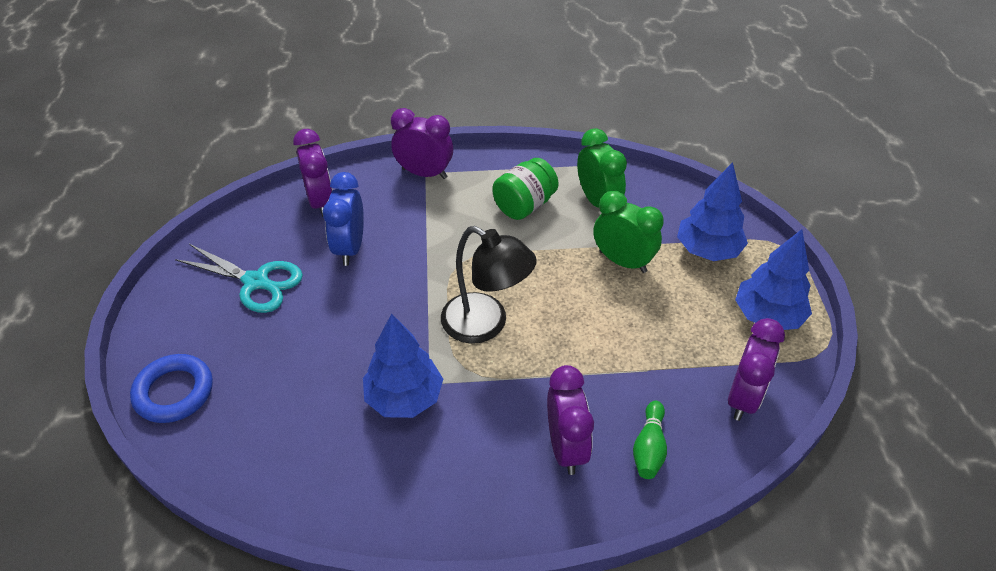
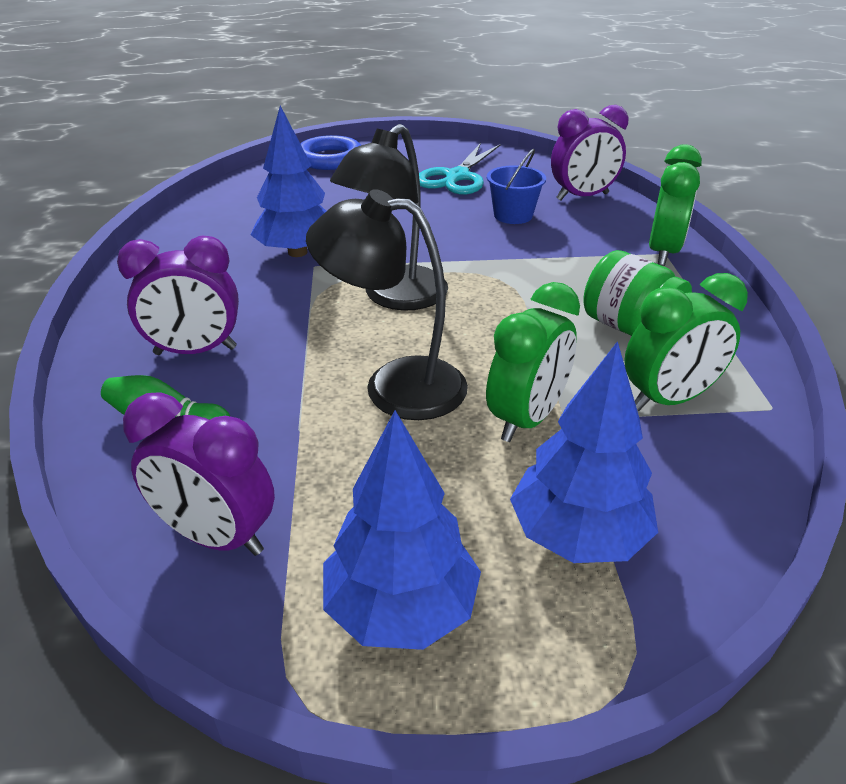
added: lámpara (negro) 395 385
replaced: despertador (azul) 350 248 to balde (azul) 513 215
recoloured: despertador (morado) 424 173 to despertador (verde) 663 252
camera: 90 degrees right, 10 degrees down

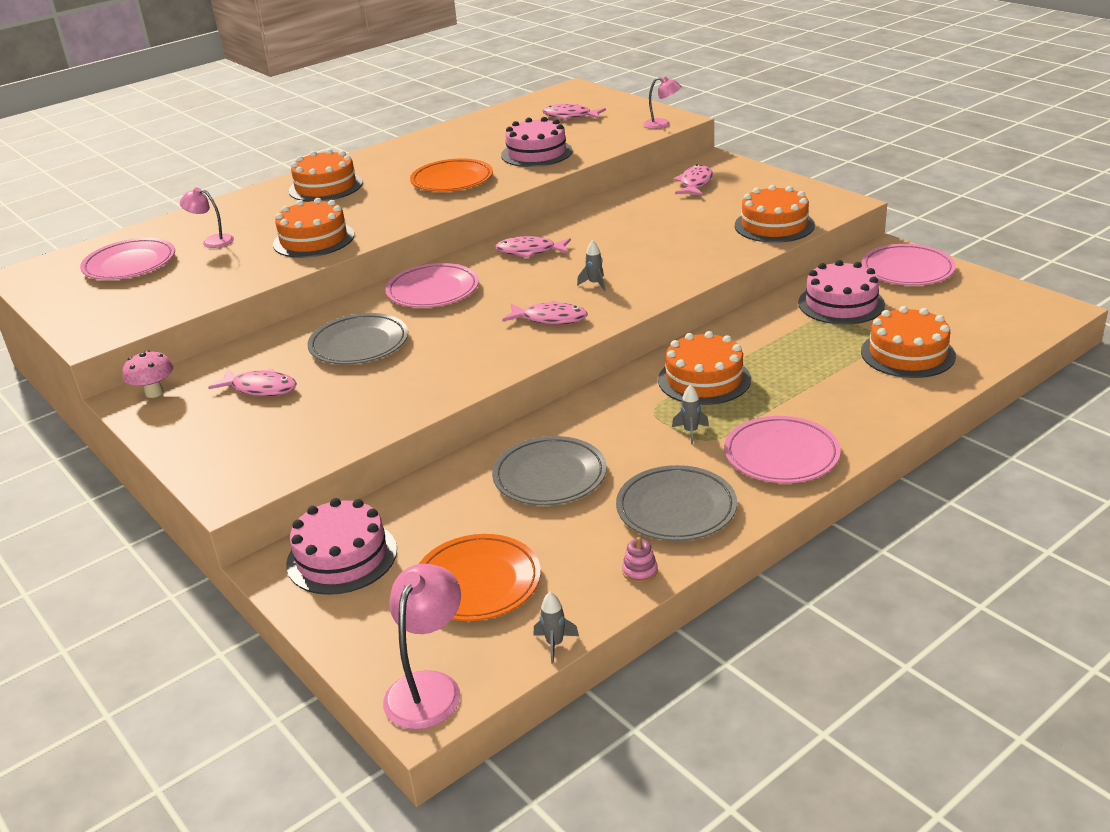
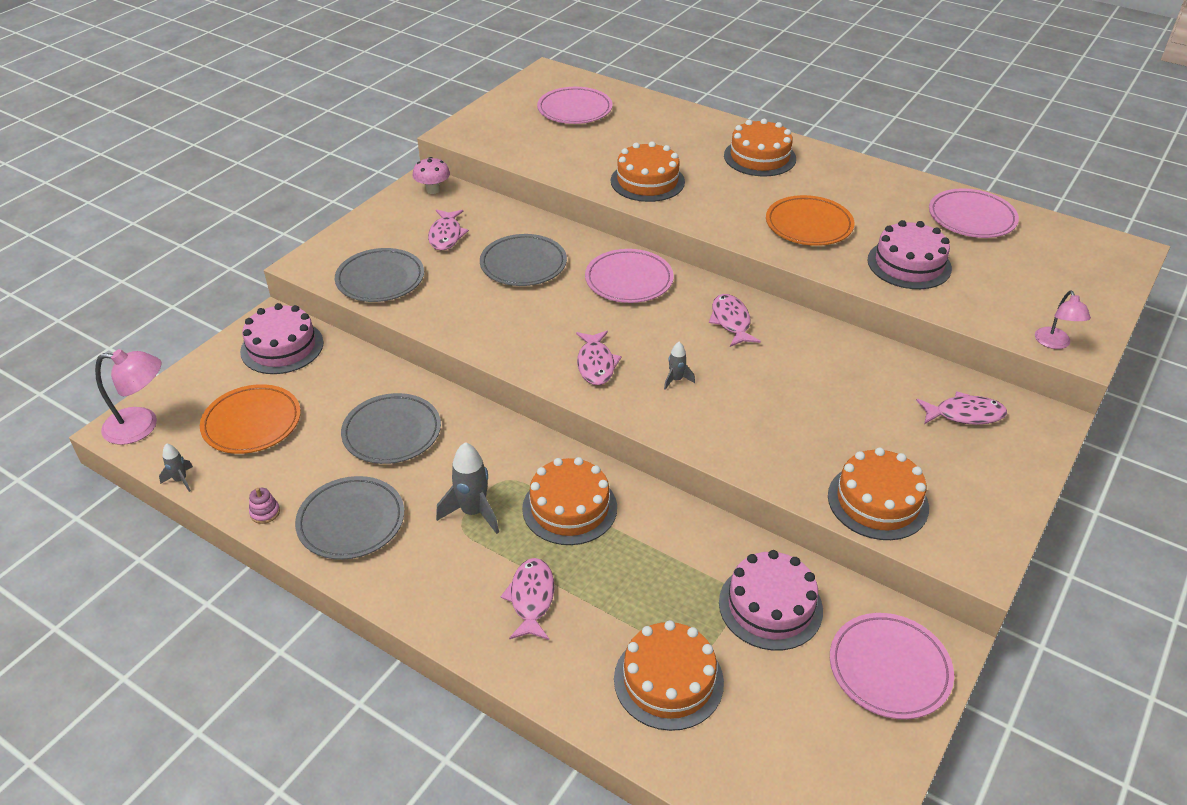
removed: lámpara (rosa) 212 241
added: plato (gris) 380 279
moved: pez (rosa) 570 116 to 531 598; plato (rosa) 781 455 to 971 218
resized: cohete (gris) 690 432 = 473 512 x1.84
camera: 70 degrees right, 10 degrees up

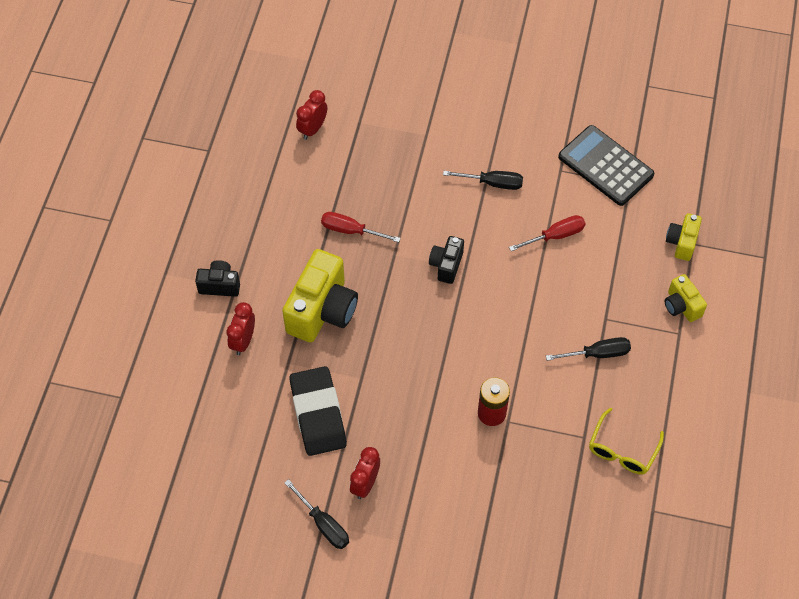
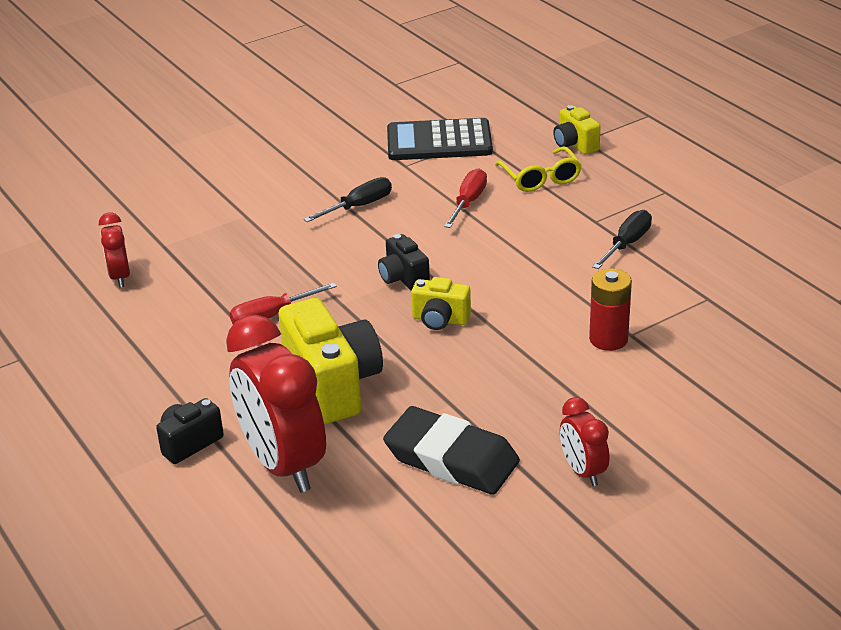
removed: destornillador (negro) 323 524
moved: cámara (amarillo) 681 306 to 440 320; gafas (amarillo) 622 450 to 540 178
resized: despertador (rojo) 243 341 = 283 464 x2.02
camera: 45 degrees left, 25 degrees down

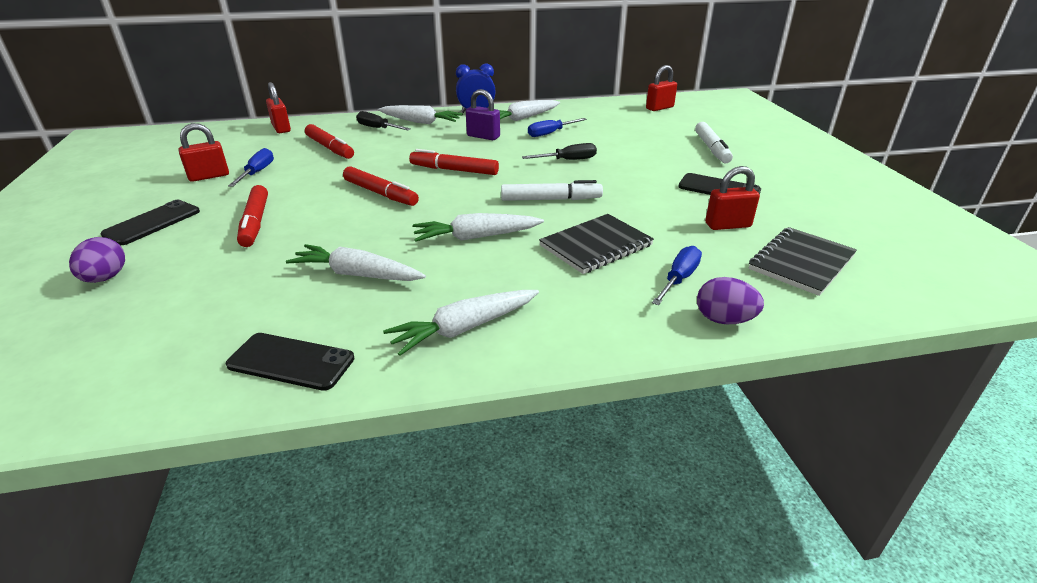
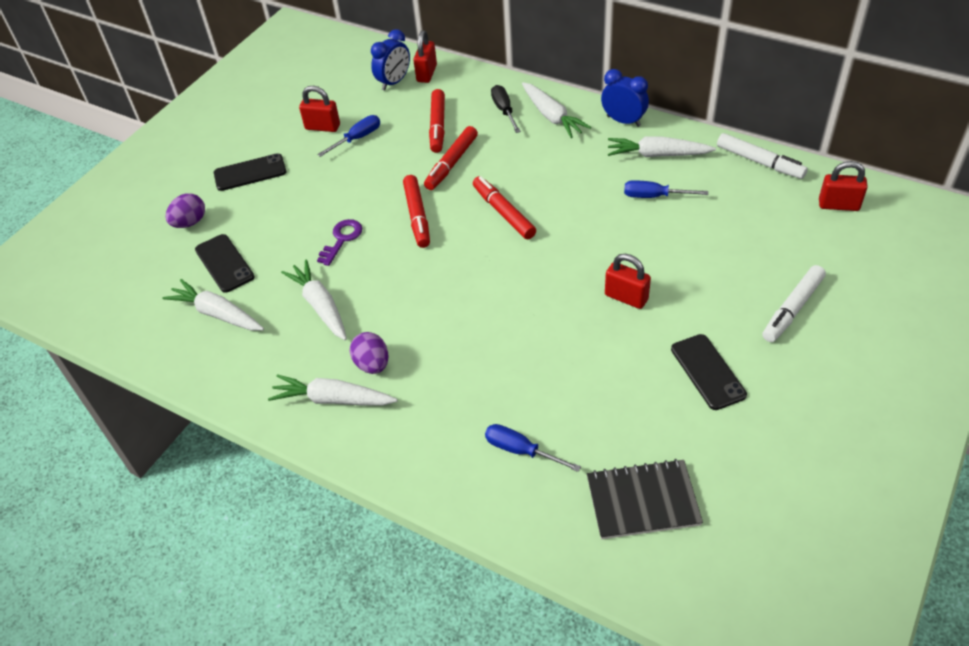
removed: candado (morado) 483 136; destornillador (negro) 568 160; cuaderno (negro) 596 246
added: despertador (azul) 394 82; llave (morado) 342 239
moved: candado (rojo) 728 225 to 626 297; rotulador (blanco) 551 199 to 759 162; rotulador (rojo) 255 222 to 451 163; zanahoria (blanco) 476 237 to 217 314; huevo (morado) 724 320 to 372 364; móvil (negro) 291 362 to 224 263
turned: destornillador (azul) 678 279 = 520 450 135 degrees counterclockwise
camera: 45 degrees right, 15 degrees up

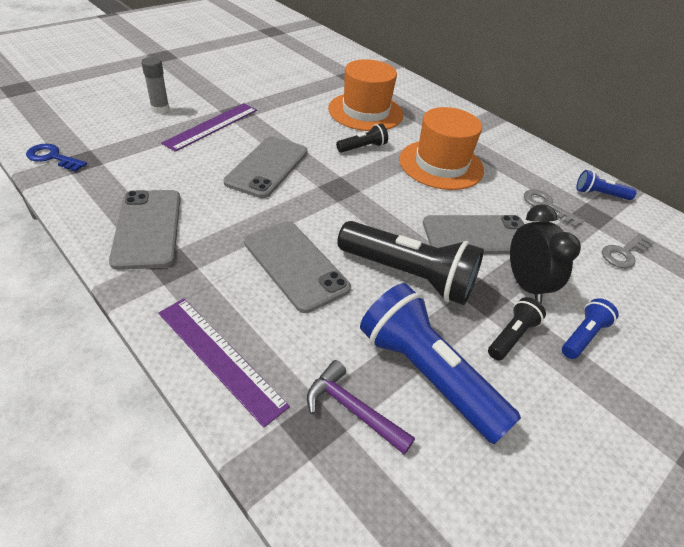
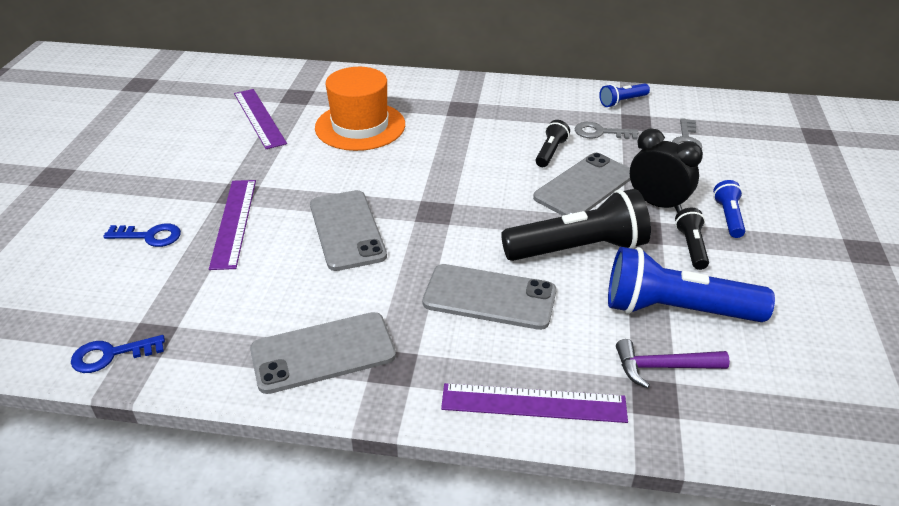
removed: sombrero (naranja) 441 164
added: regla (morado) 259 118
moved: lámpara de mano (negro) 363 147 to 550 152
replaced: barra de pegamento (gris) 160 109 to llave (azul) 150 236
turned: móvil (gris) 148 228 = 323 352 60 degrees counterclockwise
camera: 35 degrees left, 5 degrees down

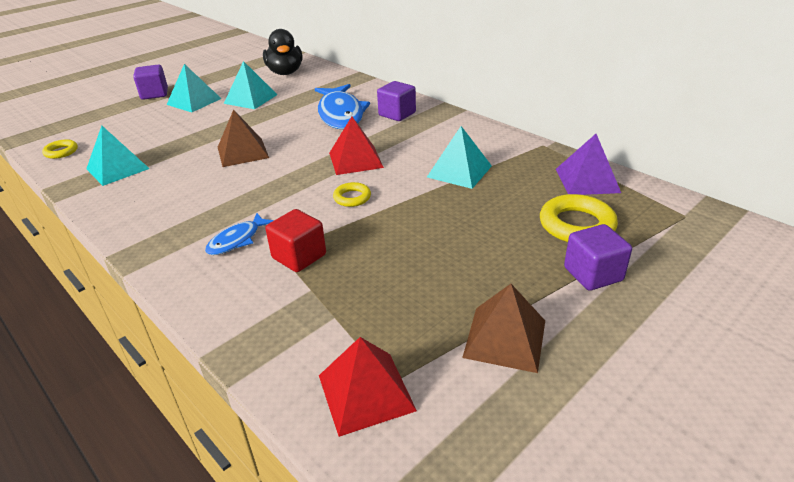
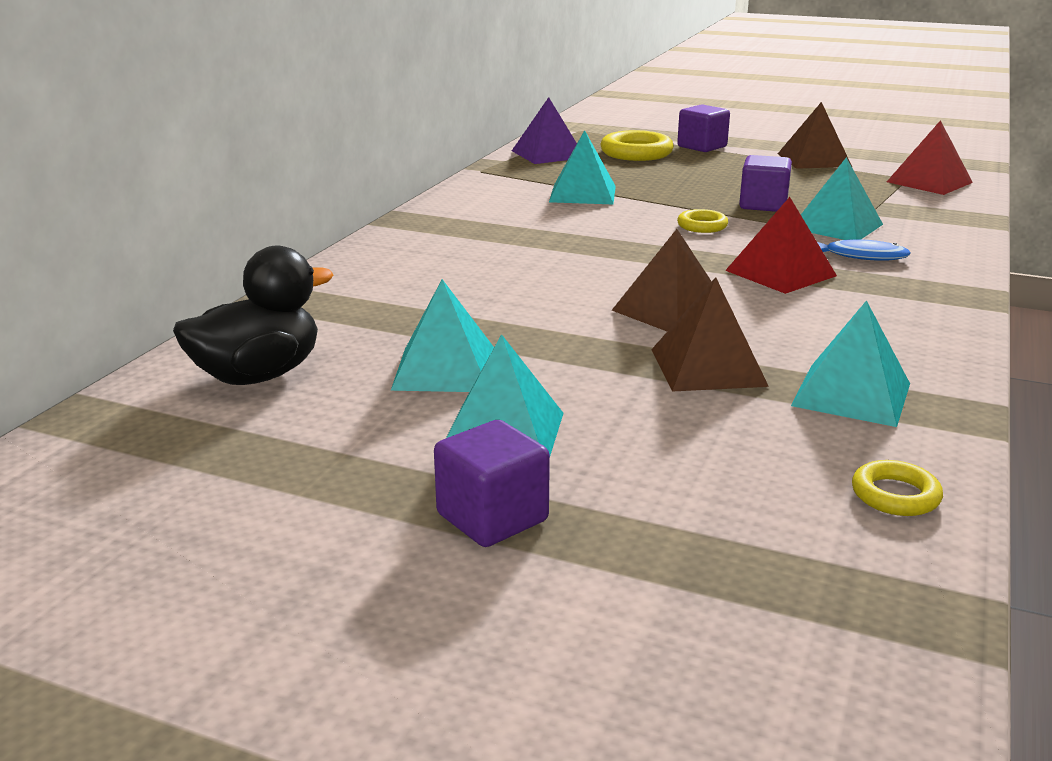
removed: pez (azul) 341 114
added: pirámide (marrón) 708 367
moved: cubo (morado) 397 114 to 763 205; pirámide (rojo) 355 160 to 781 273
replaced: cubo (rojo) 299 256 to pirámide (turquesa) 836 226
camera: 115 degrees left, 10 degrees down

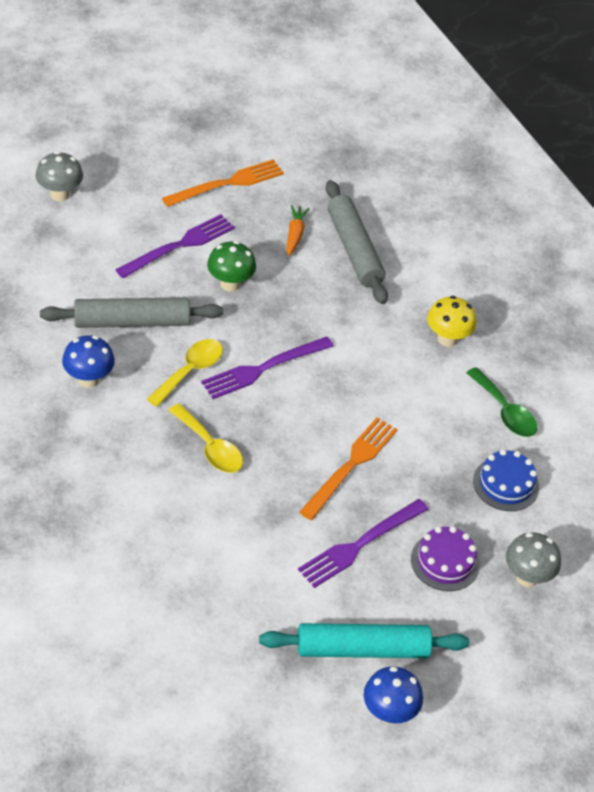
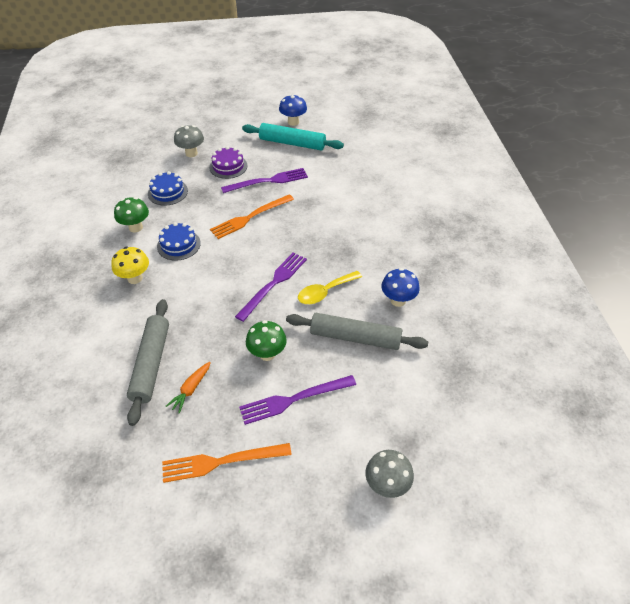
removed: cuchara (amarillo) 210 447
added: tarta (azul) 178 245
replaced: cuchara (verde) 505 411 to seta (verde) 135 227
turned: tenedor (morado) 263 368 = 273 284 45 degrees counterclockwise
camera: 155 degrees left, 0 degrees up

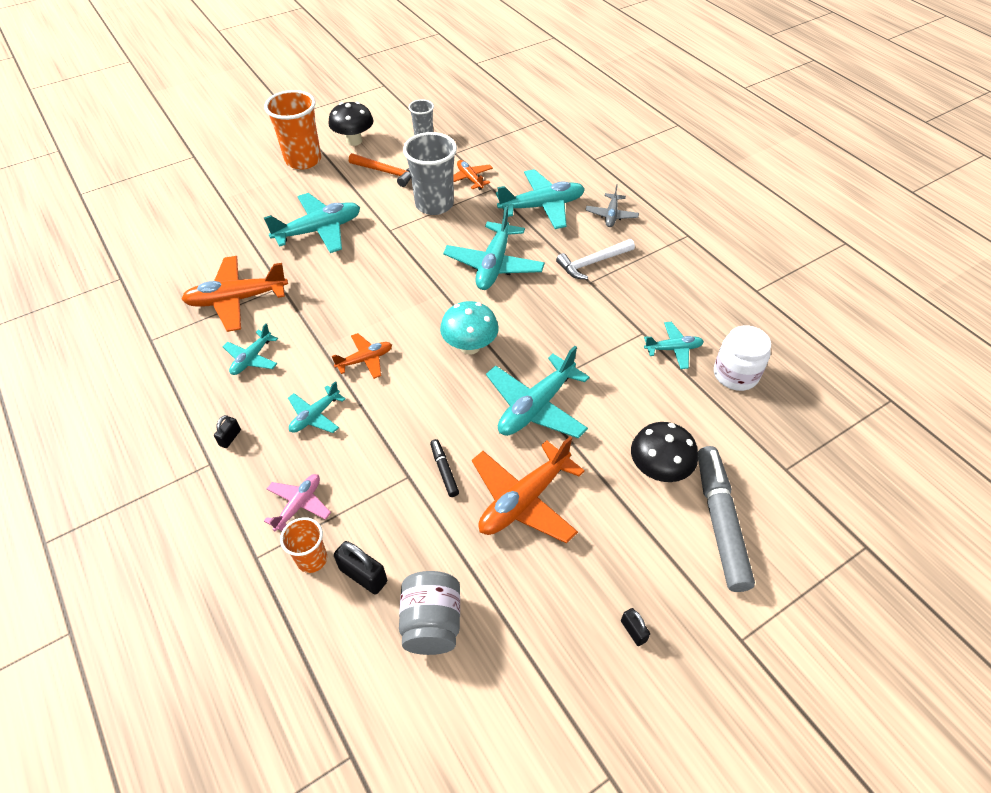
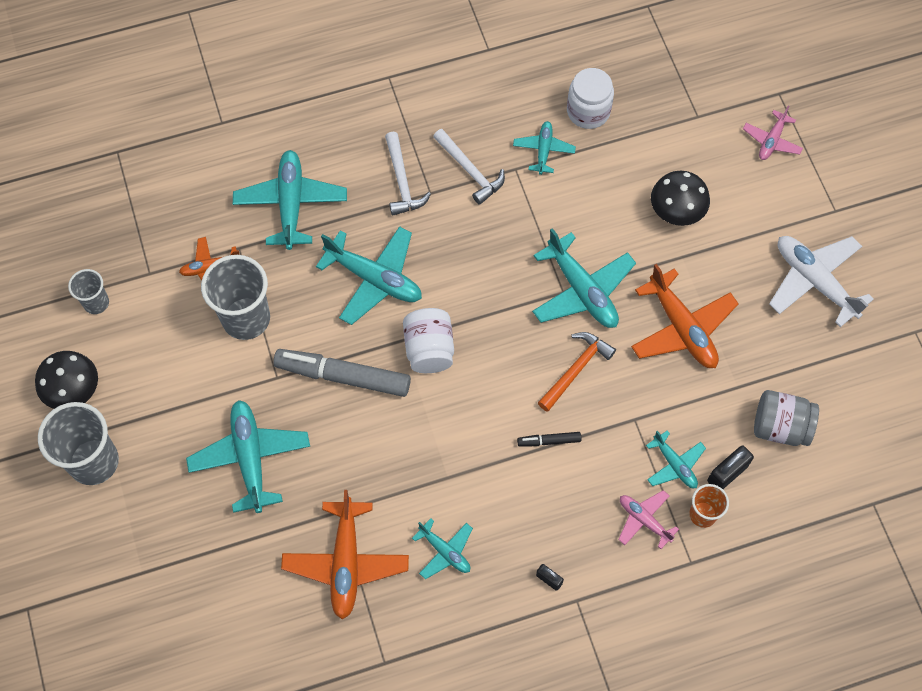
removed: avión (gris) 611 215; seta (turquesa) 470 346; avión (naranja) 365 360
added: avión (rosa) 771 140; martillo (blanco) 470 170; tarro (blanco) 429 349
moved: martillo (naranja) 387 172 to 576 369; avión (turquesa) 315 416 to 674 465; rotulador (negro) 444 471 to 549 441; rotulador (gris) 720 522 to 343 376
replaced: candado (negro) 633 631 to avión (blanco) 814 281
recoloured: vaso (naranja) 303 160 to vaso (gris) 94 462
camera: 75 degrees left, 15 degrees up

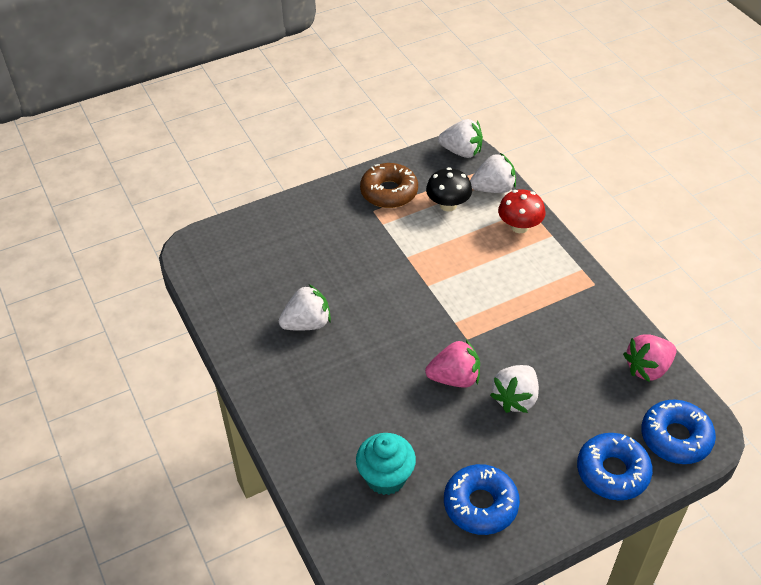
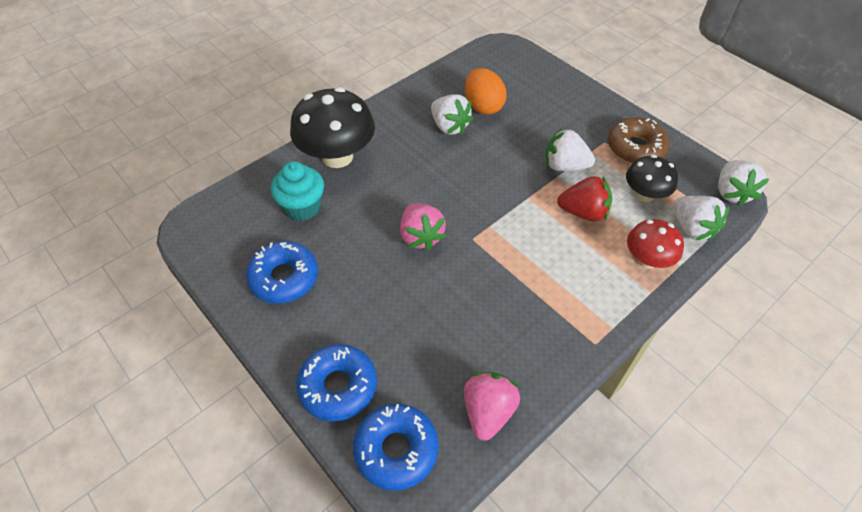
added: huevo (naranja) 483 106; seta (negro) 337 156; fresa (rojo) 583 212
moved: fresa (blanco) 515 398 to 564 166
turned: fresa (rosa) 647 368 = 488 411 60 degrees clockwise
camera: 75 degrees right, 5 degrees up

